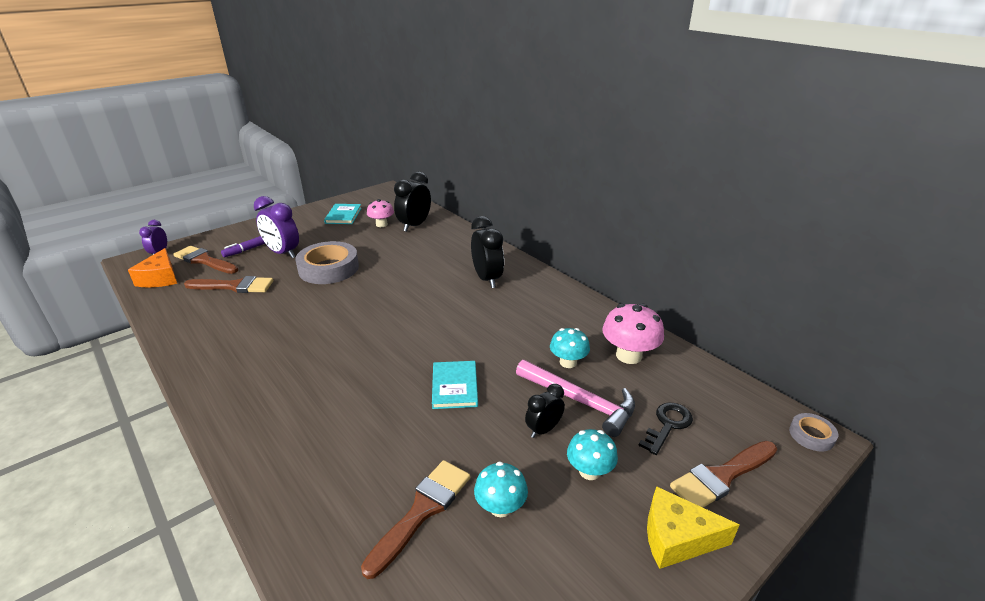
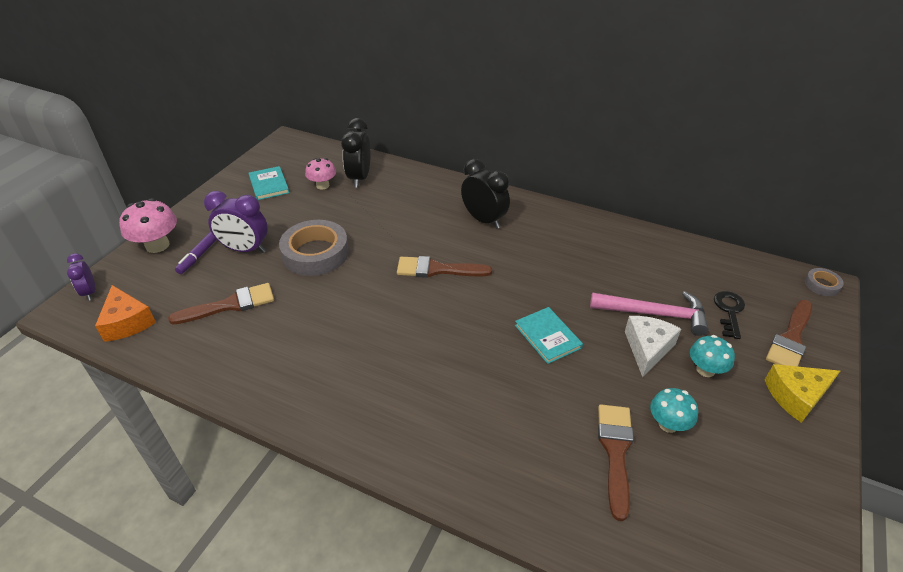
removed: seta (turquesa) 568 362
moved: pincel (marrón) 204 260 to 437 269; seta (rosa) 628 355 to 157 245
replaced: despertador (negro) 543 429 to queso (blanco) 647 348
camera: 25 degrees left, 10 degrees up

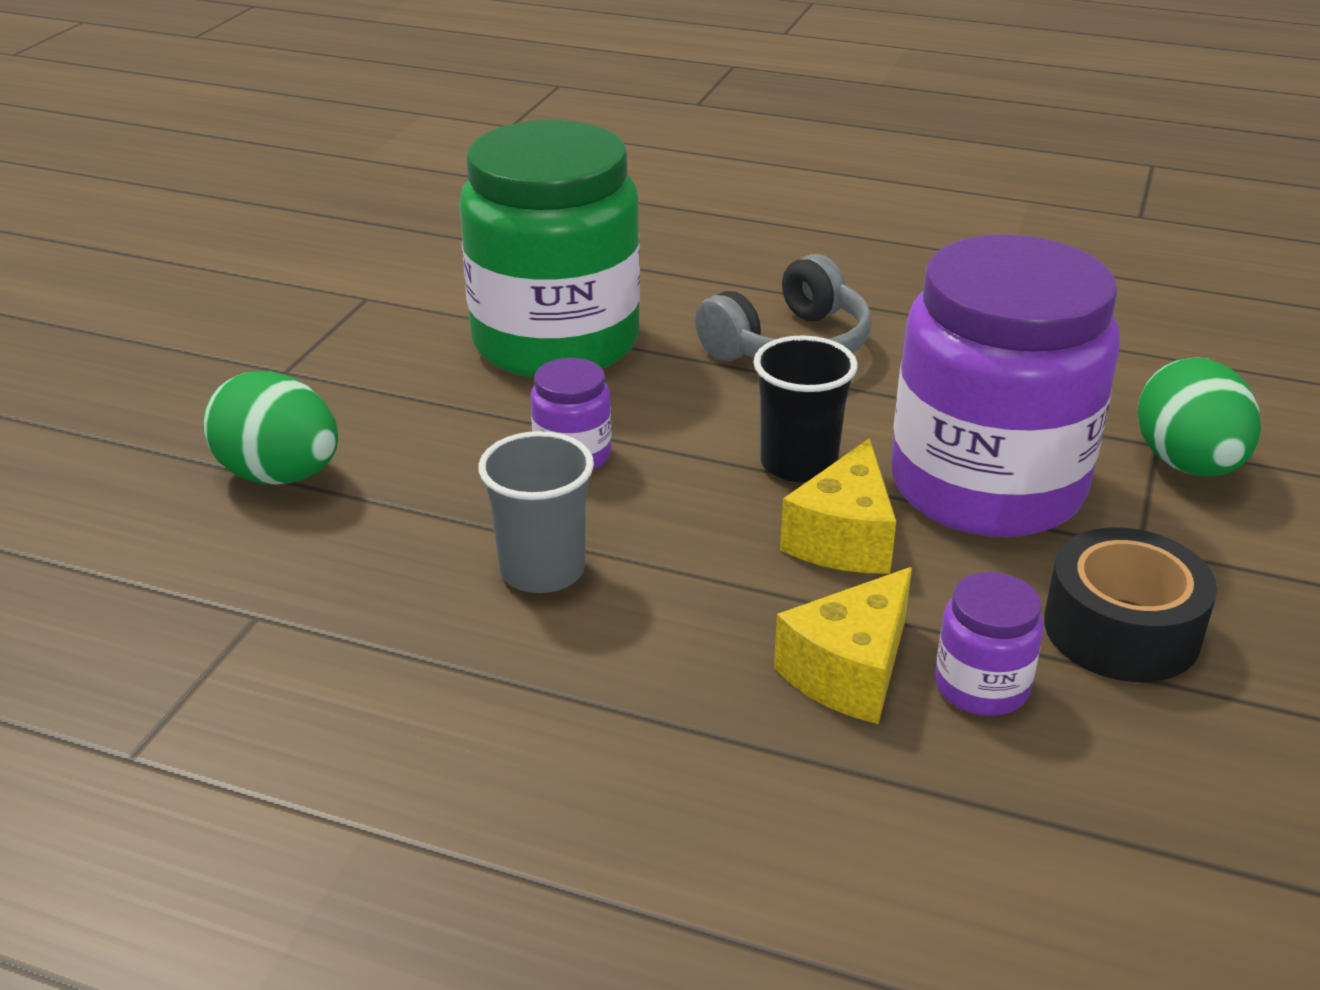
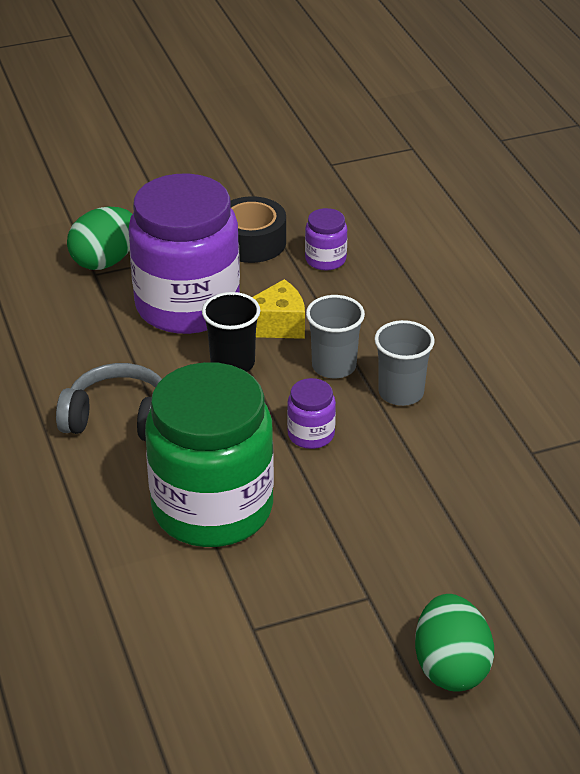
removed: queso (amarillo) 849 671
added: vaso (gris) 334 366
moved: huevo (verde) 280 475 to 451 667
camera: 130 degrees left, 5 degrees up

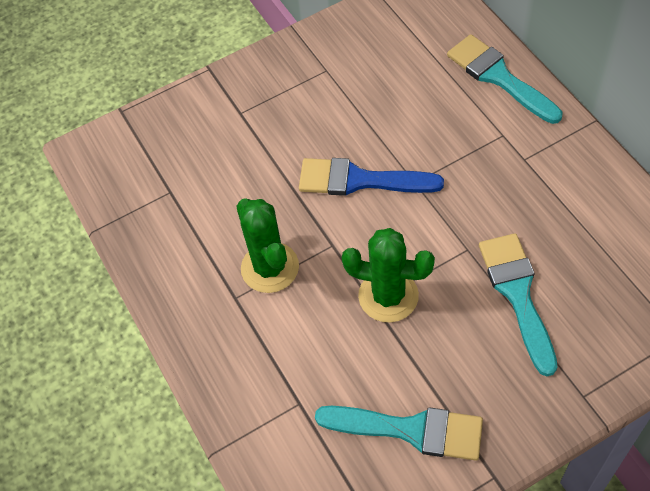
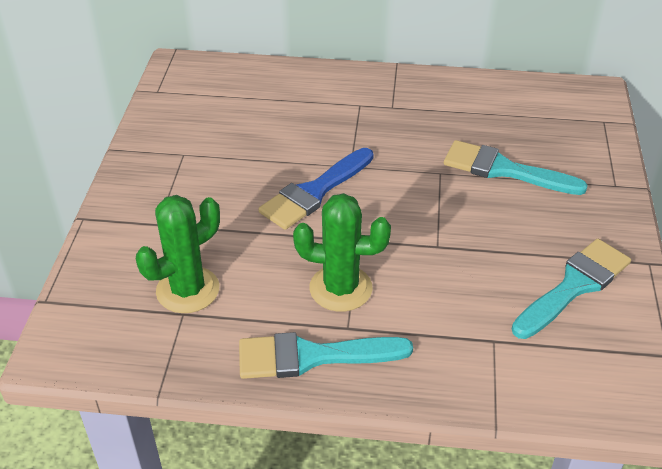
moved: pincel (turquesa) 498 77 to 312 356; cactus (verde) 388 296 to 188 290
camera: 60 degrees left, 15 degrees down

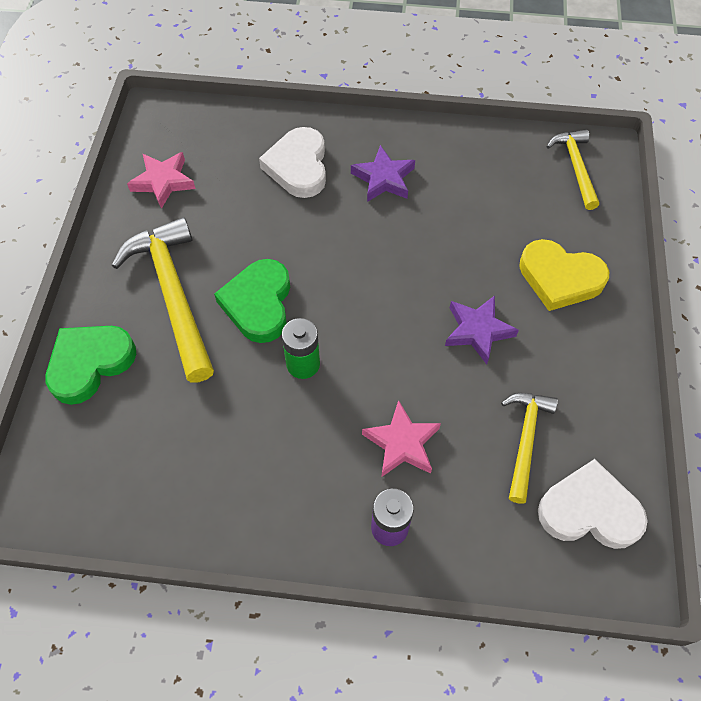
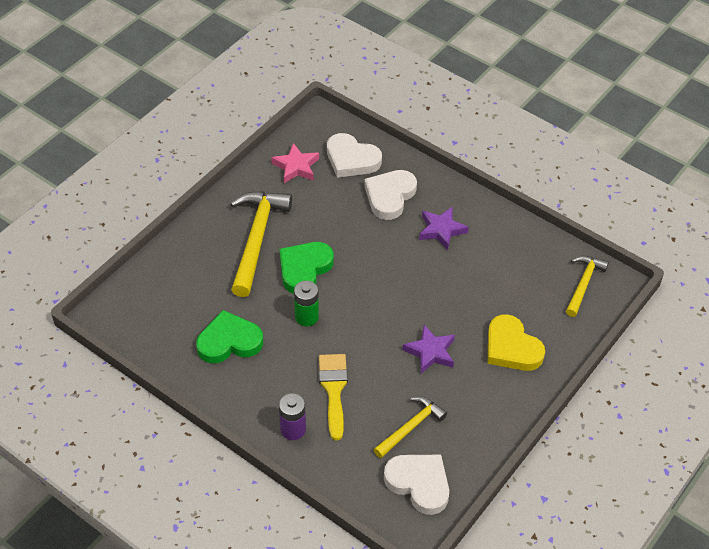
added: corazón (blanco) 351 159
moved: corazón (verde) 90 363 to 229 342
replaced: estrella (rosa) 402 443 to pincel (amarillo) 333 390
camera: 30 degrees right, 10 degrees down

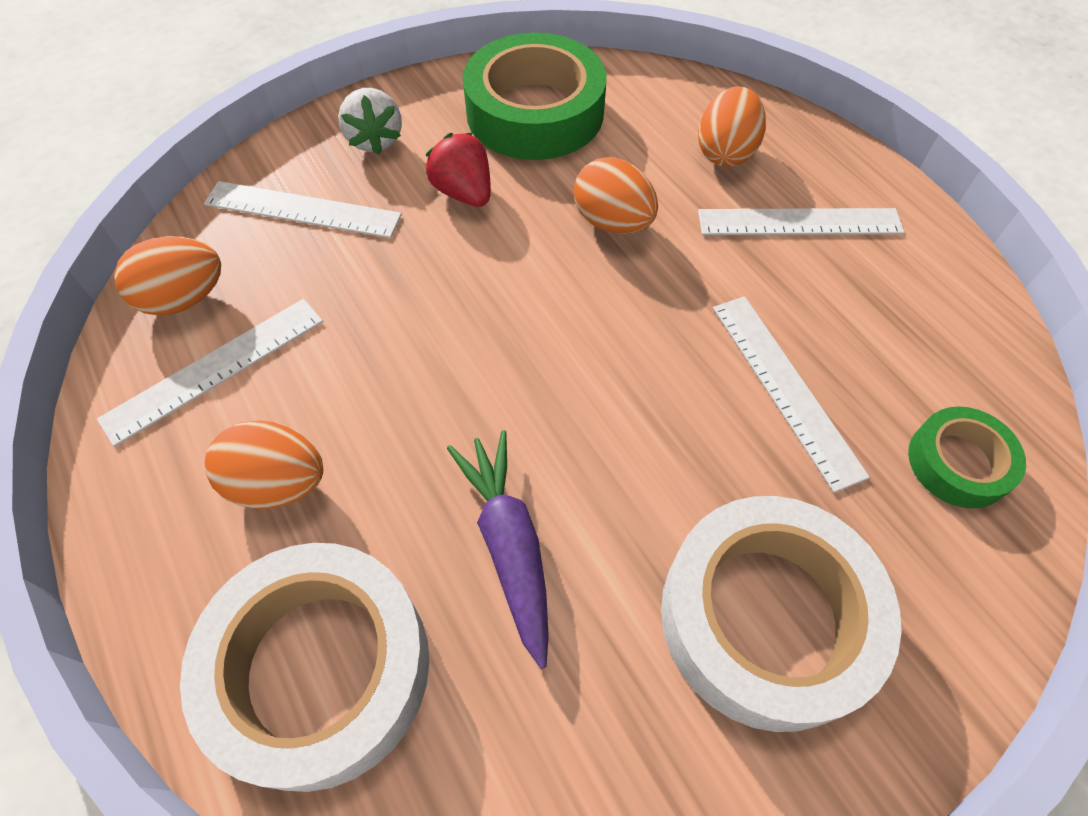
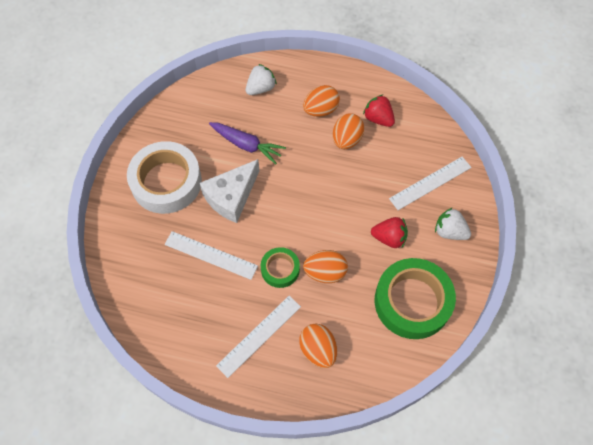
added: queso (blanco) 231 197
moved: huevo (naranja) 184 299 to 346 139; cinta adhesiva (verde) 958 463 to 280 269
replaced: regla (blanco) 215 369 to fresa (rojo) 378 119; cinta adhesiva (blanco) 320 669 to fresa (blanco) 261 88
camera: 135 degrees right, 5 degrees up

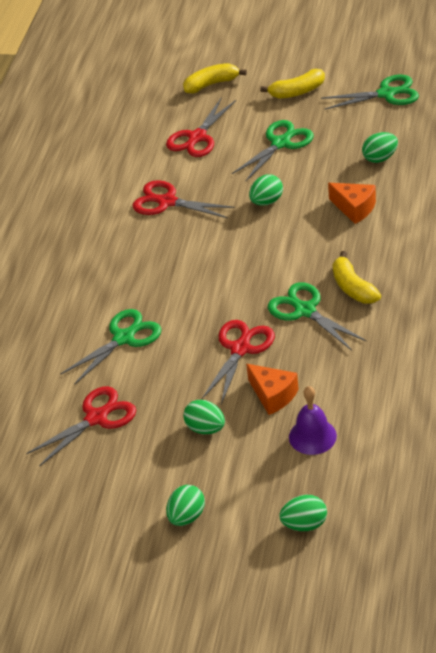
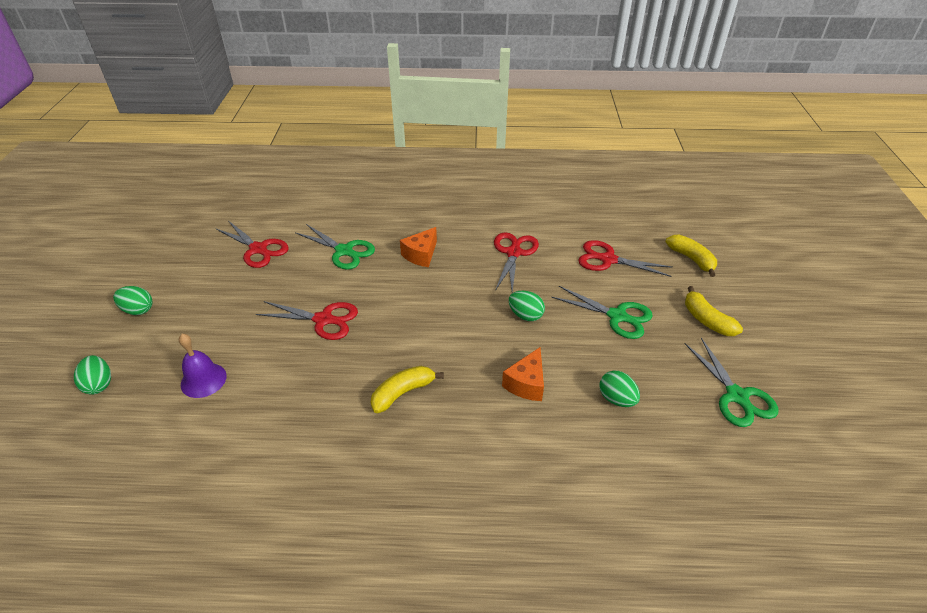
removed: tijeras (verde) 305 311; huevo (verde) 205 428
moved: queso (naranja) 273 395 to 421 255
camera: 75 degrees right, 0 degrees up

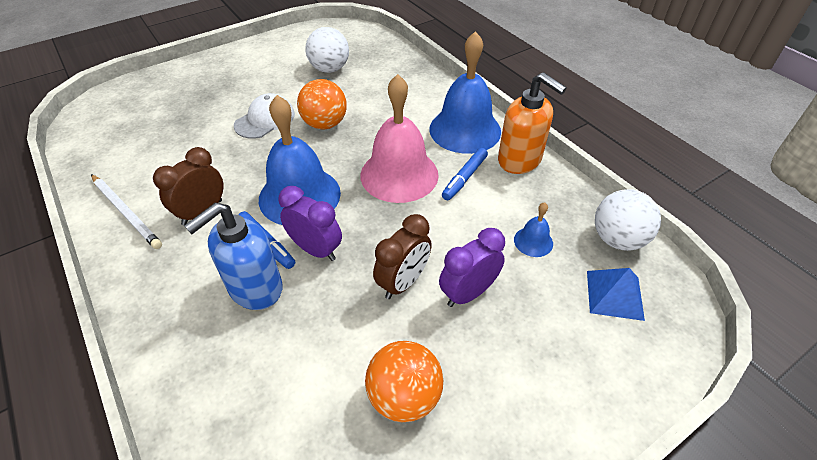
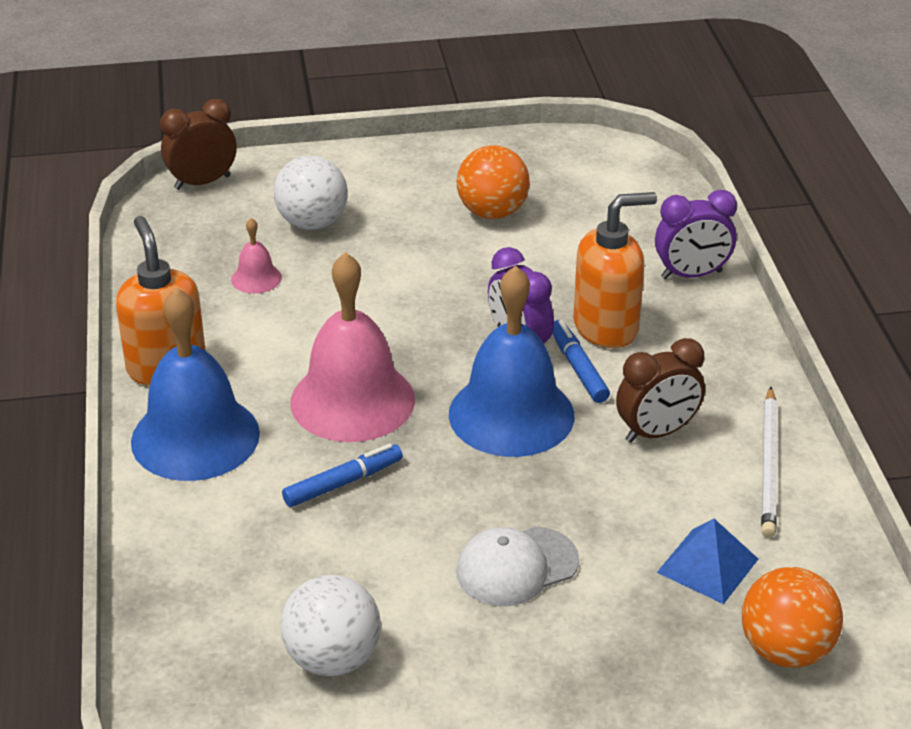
moved: pelota (naranja) 325 124 to 785 650; rotulador (azul) 464 178 to 343 483; pelota (blanco) 617 239 to 312 223; despertador (marrón) 403 282 to 202 182; despertador (morado) 468 293 to 691 275; pirámide (azul) 614 295 to 707 565
recoloured: campana (azul) 533 241 to campana (rosa) 256 278; dispensador de jabón (azul) 255 288 to dispensador de jabón (naranja) 606 327
turned: lápiz (blanco) 126 212 = 769 465 150 degrees counterclockwise
camera: 155 degrees left, 10 degrees down

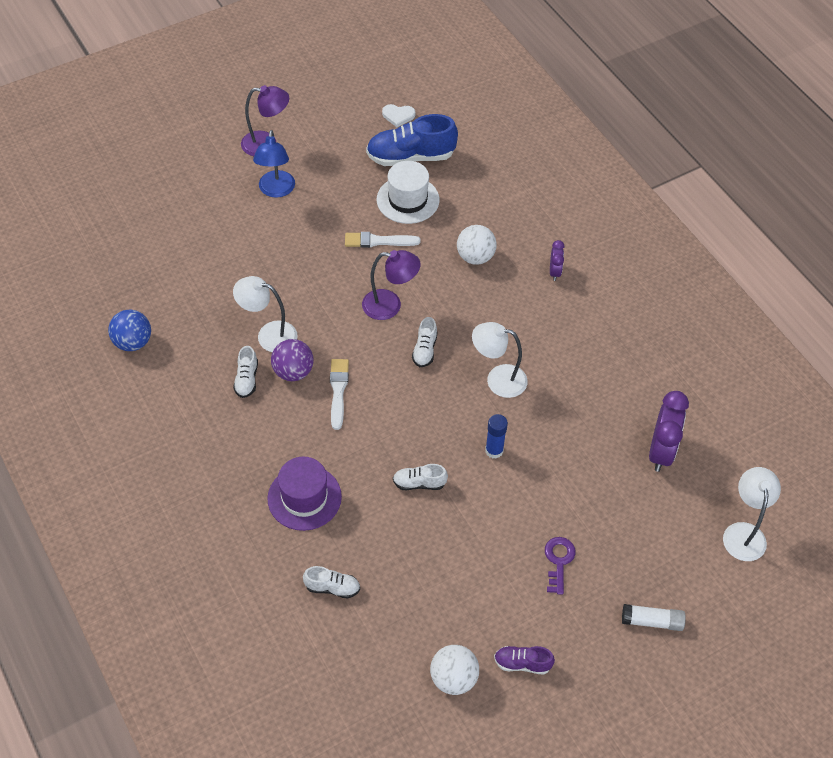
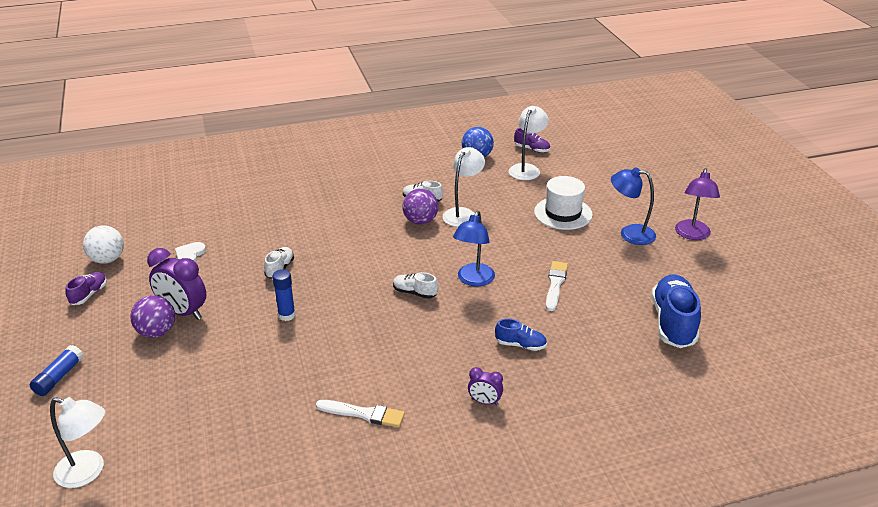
removed: sombrero (morado) 304 497; zapato (blanco) 332 587
added: zapato (morado) 532 149
moved: corazón (blanco) 398 116 to 190 254; sombrero (blanco) 408 200 to 563 213; lámpara (blanco) 498 379 to 526 169; pincel (blanco) 338 391 to 364 414; despertador (morado) 661 451 to 183 312
replaced: pelota (blanco) 475 257 to zapato (azul) 520 345; llave (morado) 558 561 to pelota (morado) 156 332
recoloured: lámpara (morado) 390 306 to lámpara (azul) 473 280; barra de pegamento (blanco) 652 621 to barra de pegamento (azul) 59 377
camera: 105 degrees right, 20 degrees down

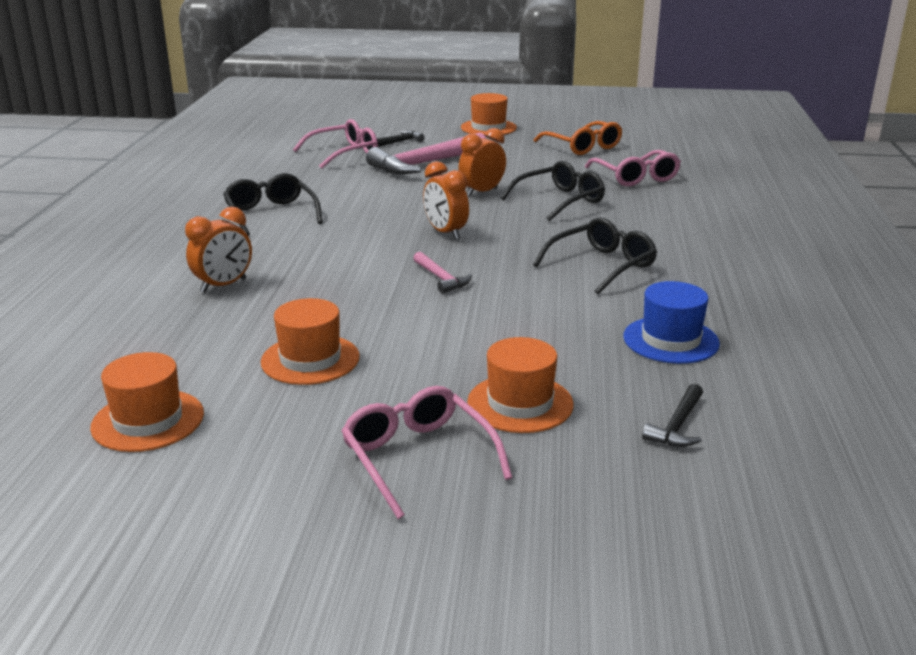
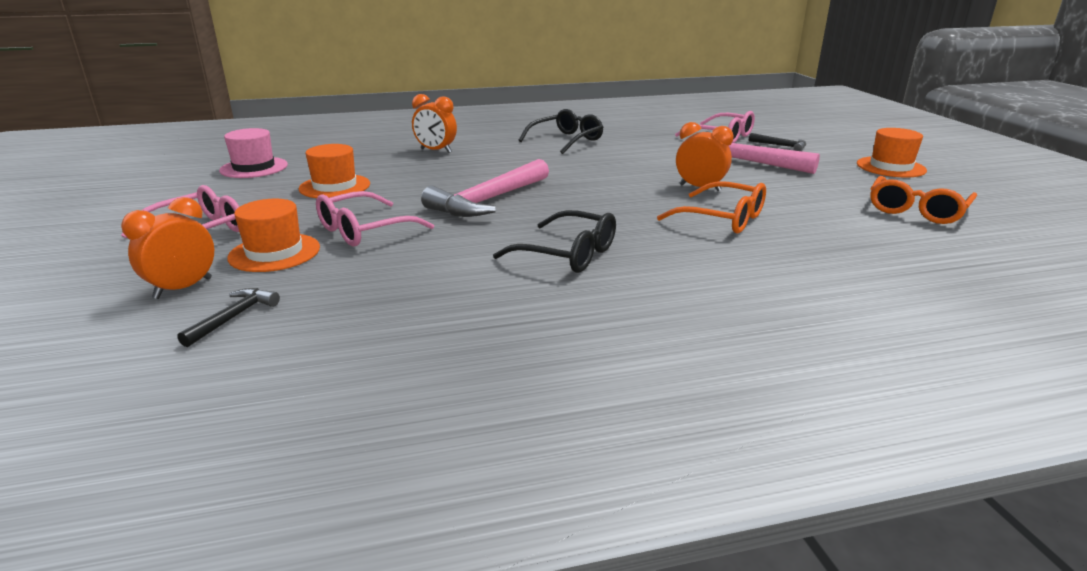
removed: sombrero (azul) 670 340
moved: gafas (rosa) 635 177 to 365 230; despertador (naranja) 445 233 to 183 288
recoloured: gafas (negro) 559 201 to gafas (naranja) 721 219; sombrero (naranja) 148 420 to sombrero (rosa) 254 168
turned: martillo (negro) 677 425 = 233 317 105 degrees clockwise
resized: martillo (rosa) 441 278 = 488 200 x2.07
camera: 70 degrees right, 0 degrees up

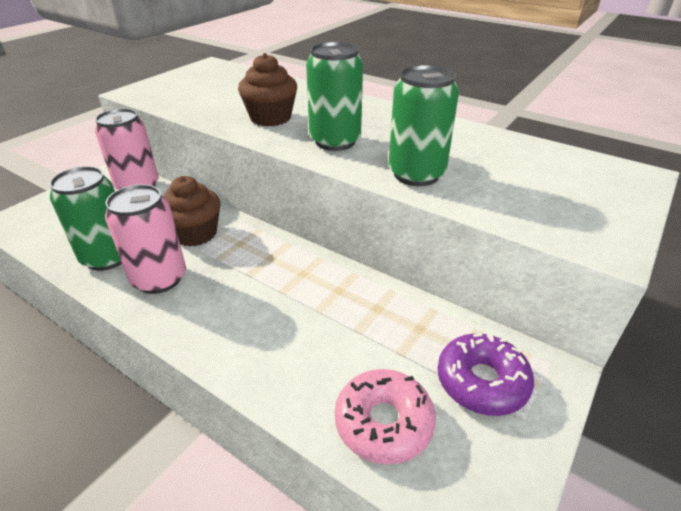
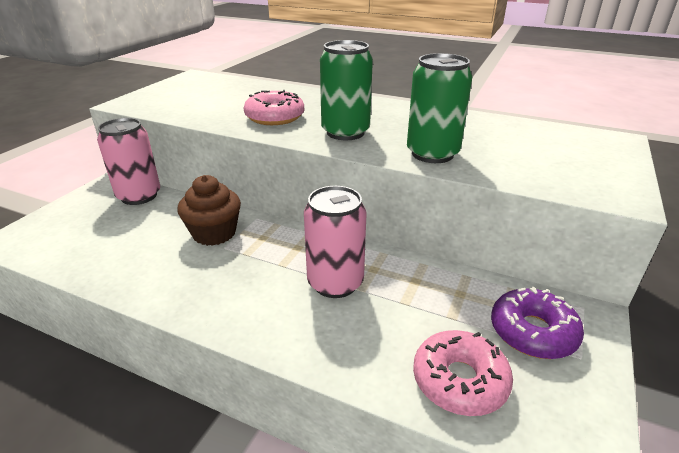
removed: lata (verde) 108 257
moved: lata (rosa) 159 279 to 335 283
replaced: magdalena (marrón) 270 118 to rosquilla (rosa) 275 117
camera: 10 degrees left, 5 degrees down

